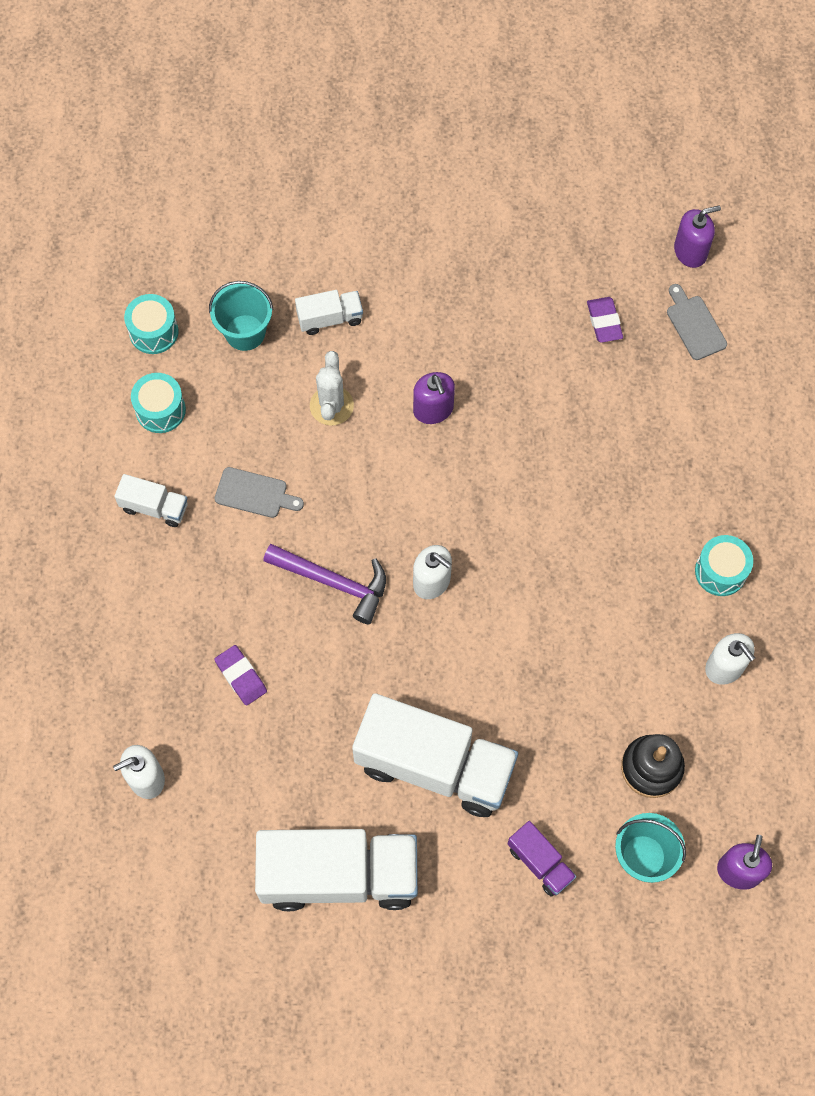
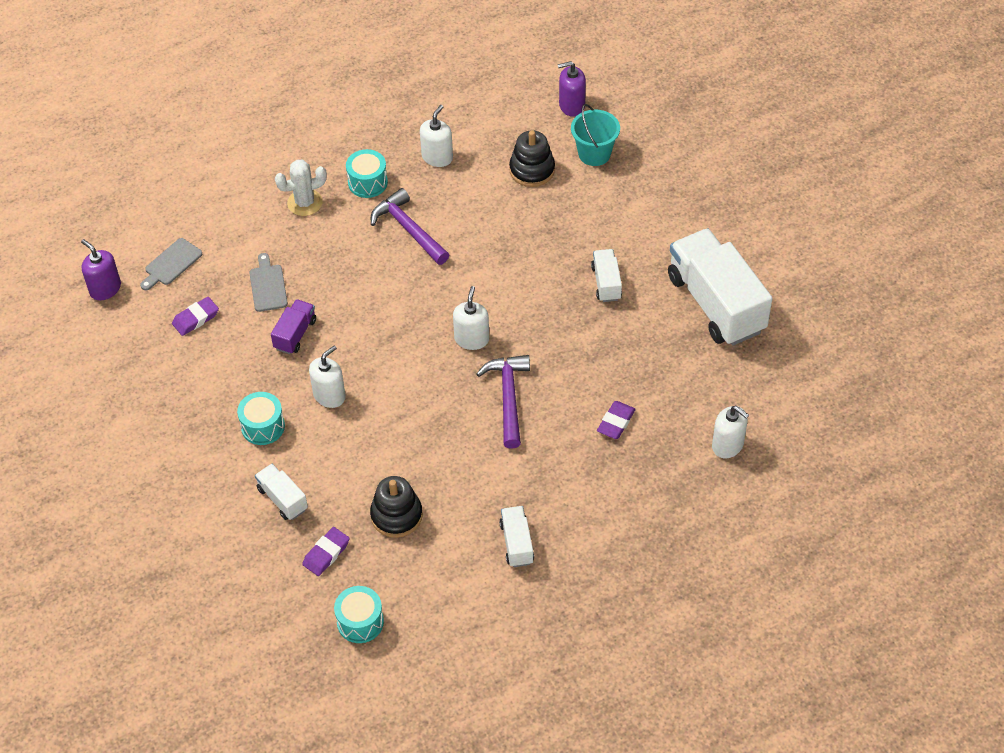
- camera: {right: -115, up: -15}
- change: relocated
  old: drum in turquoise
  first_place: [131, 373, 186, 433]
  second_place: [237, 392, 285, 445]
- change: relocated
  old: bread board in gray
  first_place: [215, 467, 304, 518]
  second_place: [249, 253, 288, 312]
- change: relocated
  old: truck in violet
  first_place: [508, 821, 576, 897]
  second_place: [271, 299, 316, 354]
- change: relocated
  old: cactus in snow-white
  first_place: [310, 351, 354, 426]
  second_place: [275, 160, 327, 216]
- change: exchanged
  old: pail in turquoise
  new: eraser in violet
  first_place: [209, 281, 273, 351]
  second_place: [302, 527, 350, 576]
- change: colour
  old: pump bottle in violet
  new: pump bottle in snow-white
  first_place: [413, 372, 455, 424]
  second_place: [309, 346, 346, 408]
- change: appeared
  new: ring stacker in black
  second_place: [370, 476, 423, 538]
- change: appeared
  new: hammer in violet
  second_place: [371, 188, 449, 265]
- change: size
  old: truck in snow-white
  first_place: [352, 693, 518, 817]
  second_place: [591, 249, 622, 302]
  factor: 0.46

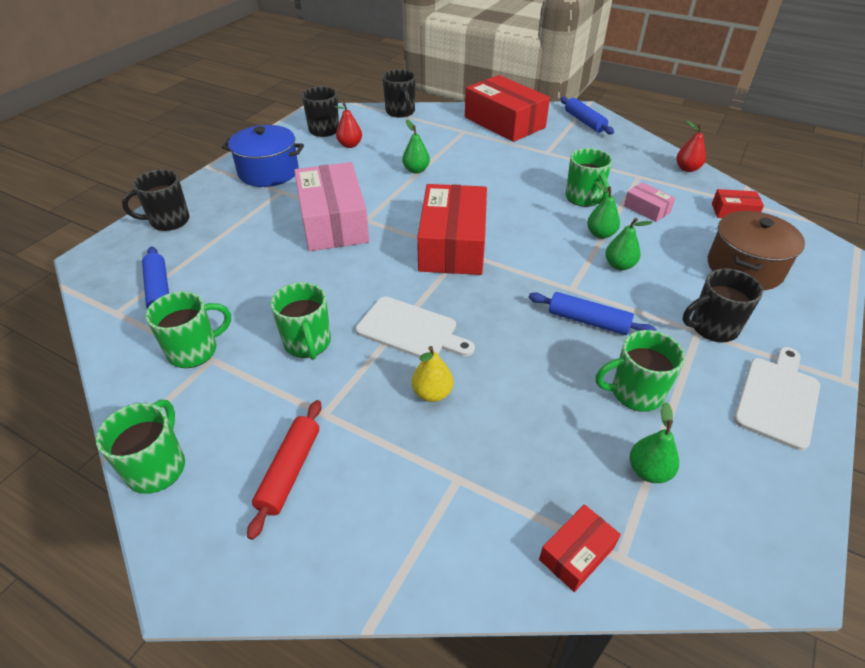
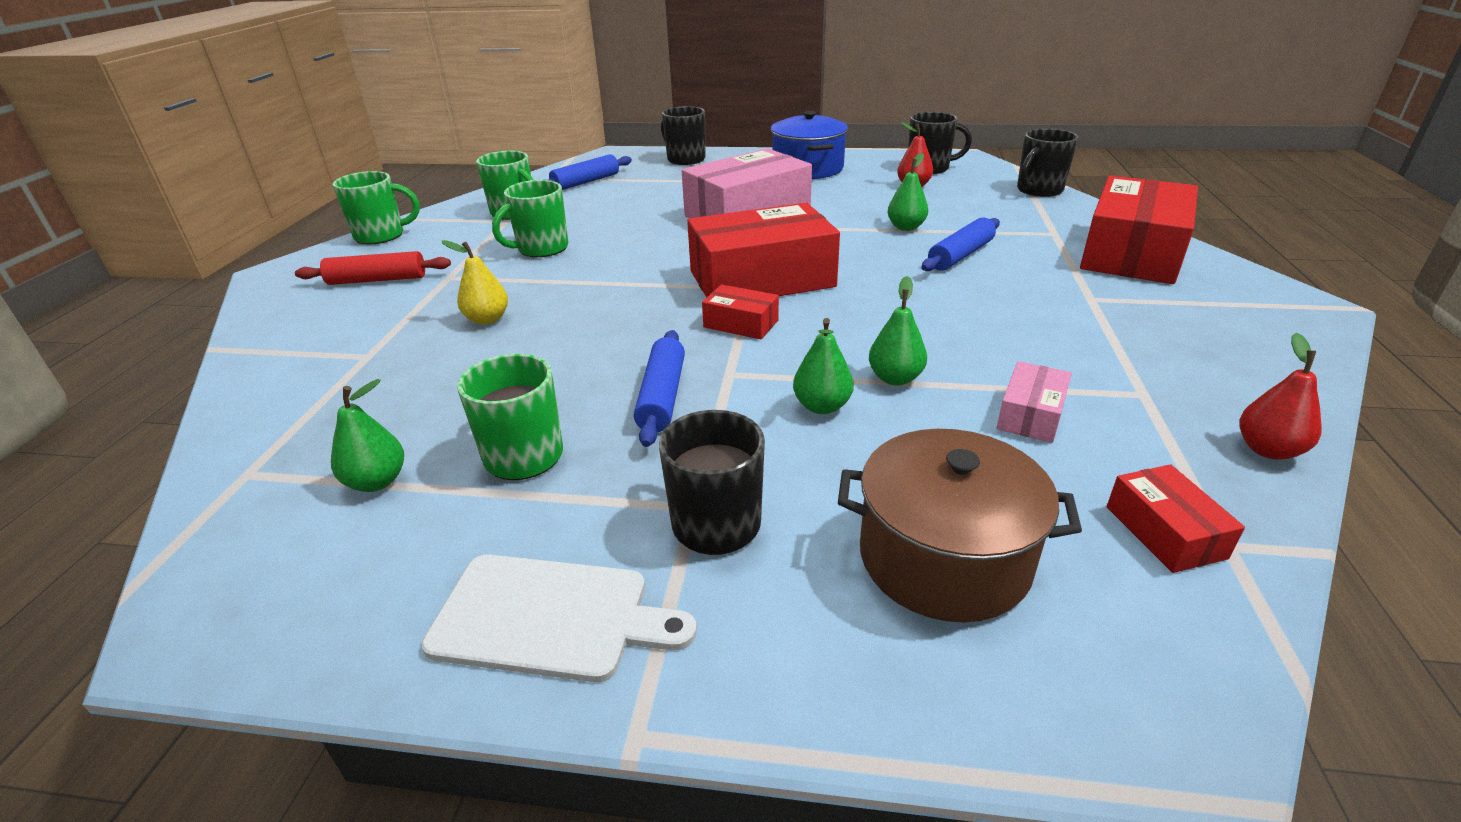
- camera: {right: 70, up: -10}
- change: relocated
  old: box in scarlet
  first_place: [539, 504, 621, 592]
  second_place: [702, 284, 779, 340]
- change: relocated
  old: dough roller in blue
  first_place: [561, 97, 614, 134]
  second_place: [921, 217, 1000, 271]
- change: missing
  old: bread board in snow-white
  first_place: [356, 296, 475, 358]
- change: missing
  old: mug in green
  first_place: [566, 148, 612, 207]

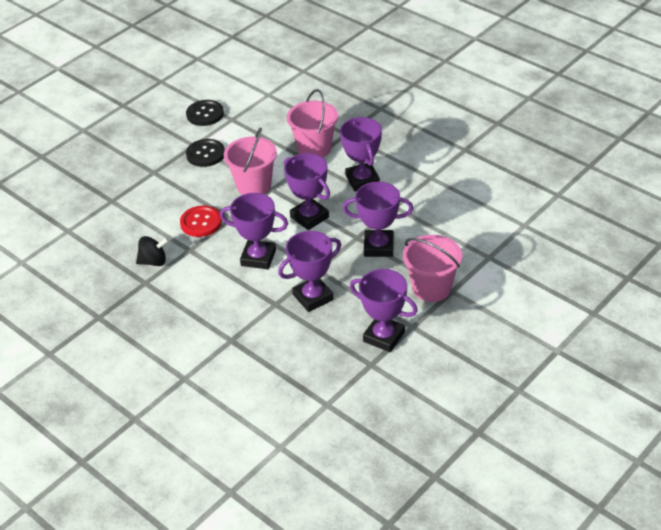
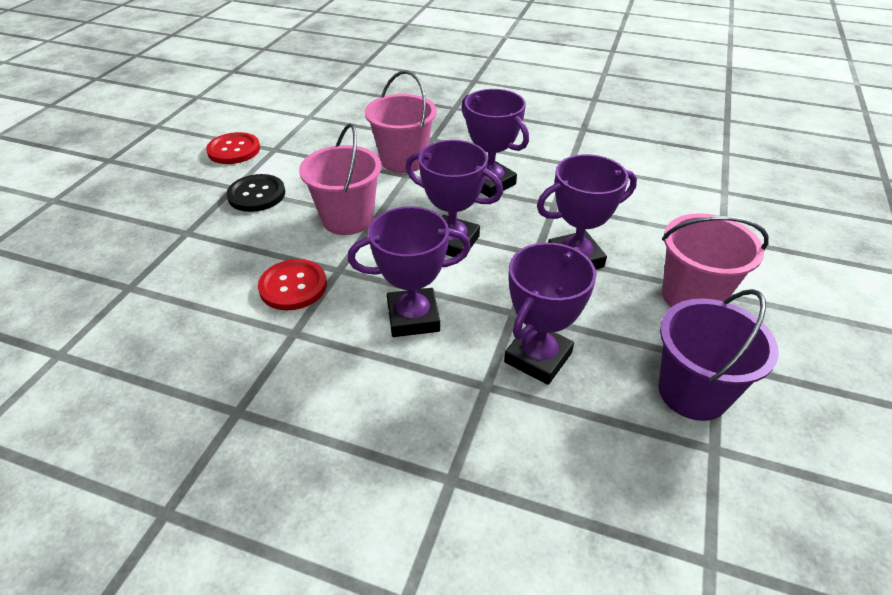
- camera: {right: -25, up: 0}
- change: colour
  old: button in black
  new: button in scarlet
  first_place: [186, 100, 224, 126]
  second_place: [206, 132, 260, 164]
- change: exchanged
  old: award cup in violet
  new: pail in violet
  first_place: [350, 269, 418, 352]
  second_place: [658, 289, 779, 421]
- change: missing
  old: spinning top in black
  first_place: [136, 236, 169, 266]

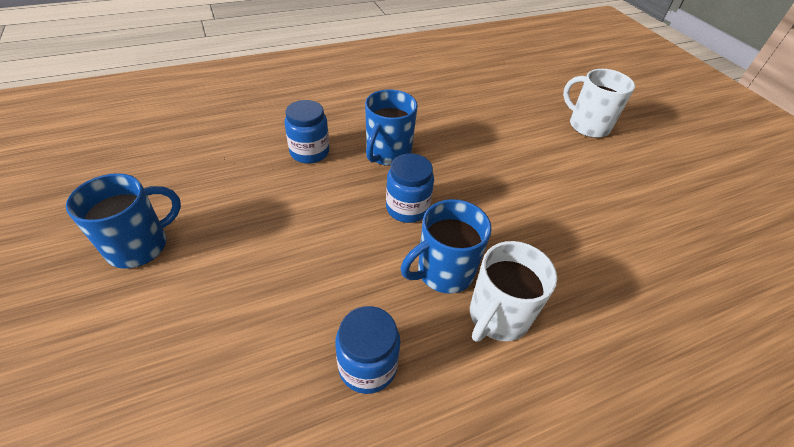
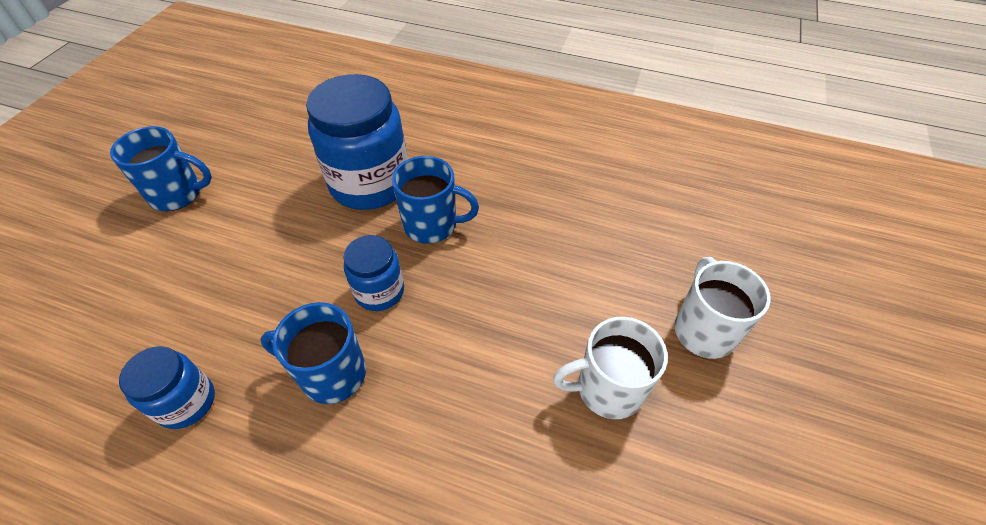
- camera: {right: 45, up: 5}
- change: size
  old: preserve jar in blue
  first_place: [284, 100, 329, 164]
  second_place: [306, 74, 408, 210]
  factor: 1.88
- change: spun
  old: mug in blue
  first_place: [365, 90, 418, 166]
  second_place: [392, 156, 479, 244]
  degrees: -150
- change: relocated
  old: mug in snow-white
  first_place: [470, 241, 557, 341]
  second_place: [553, 317, 668, 419]

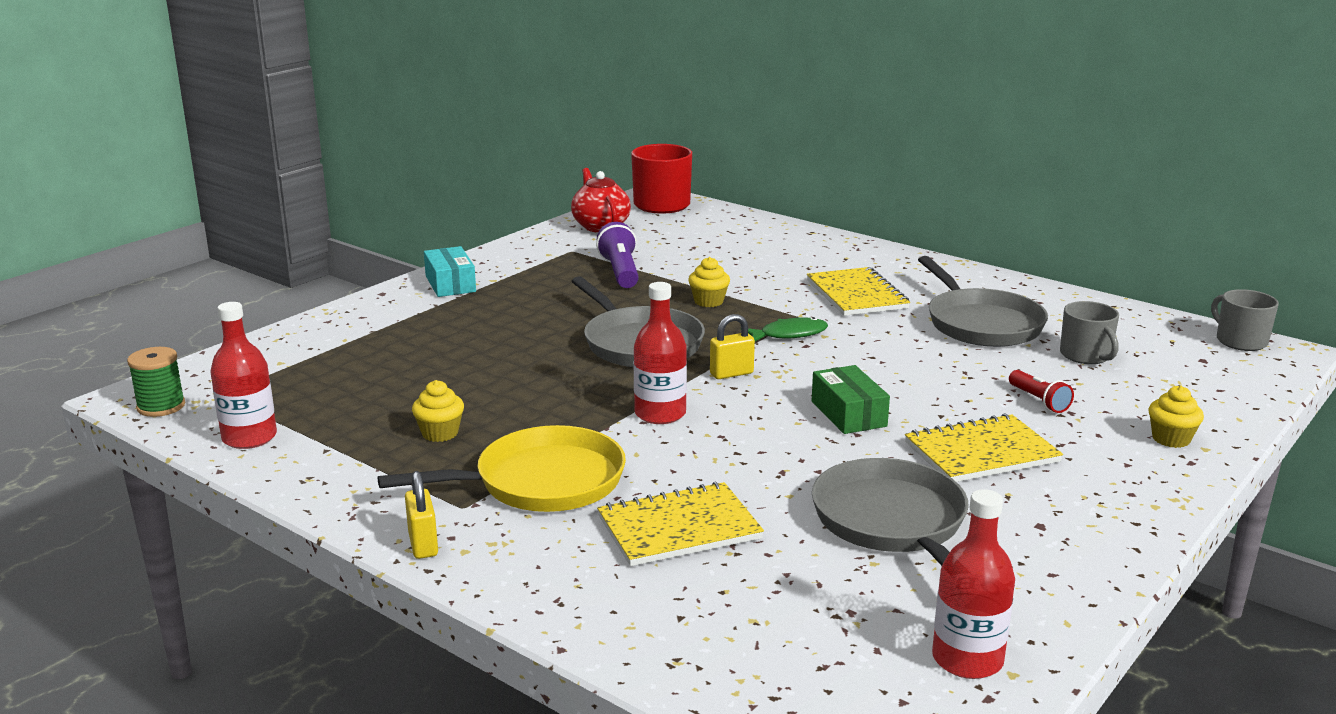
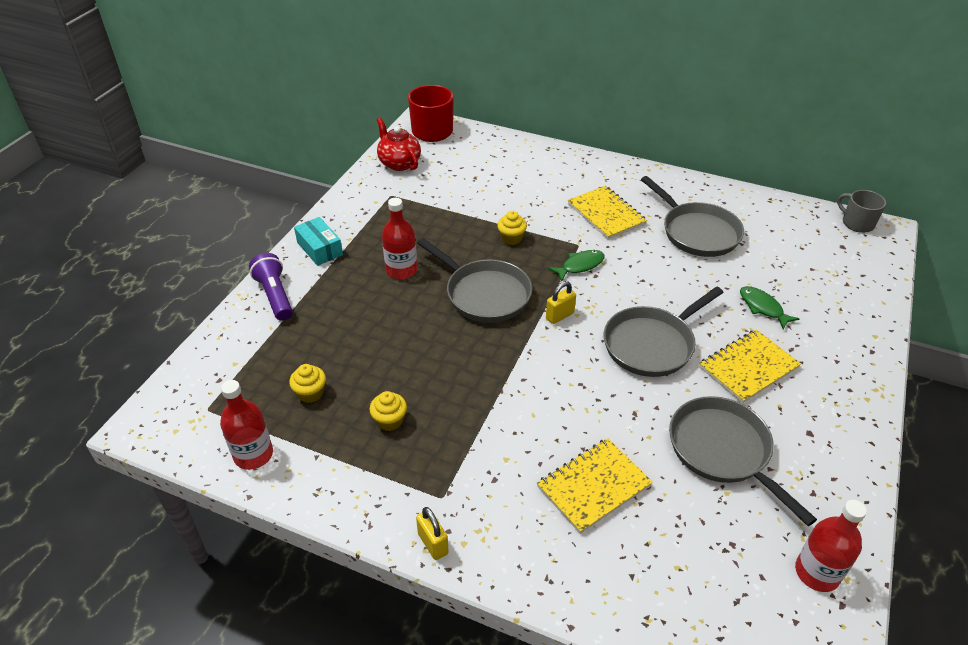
- camera: {right: -15, up: 20}
- change: relocated
  old: flashlight in violet
  first_place: [596, 222, 639, 288]
  second_place: [249, 253, 293, 321]
- change: relocated
  old: muffin in bright yellow
  first_place: [1149, 386, 1204, 448]
  second_place: [289, 364, 326, 403]
- change: relocated
  old: bottle in scarlet
  first_place: [634, 282, 687, 424]
  second_place: [382, 198, 417, 279]
- change: exchanged
  old: box in green
  new: pan in gray
  first_place: [812, 365, 890, 434]
  second_place: [604, 286, 724, 377]
- change: exchanged
  old: flashlight in scarlet
  new: toy fish in green
  first_place: [1009, 370, 1074, 413]
  second_place: [740, 286, 799, 329]
- change: missing
  old: spool in green
  first_place: [127, 347, 185, 417]
- change: missing
  old: pan in bright yellow
  first_place: [378, 425, 626, 512]
- change: missing
  old: mug in gray
  first_place: [1060, 301, 1119, 364]

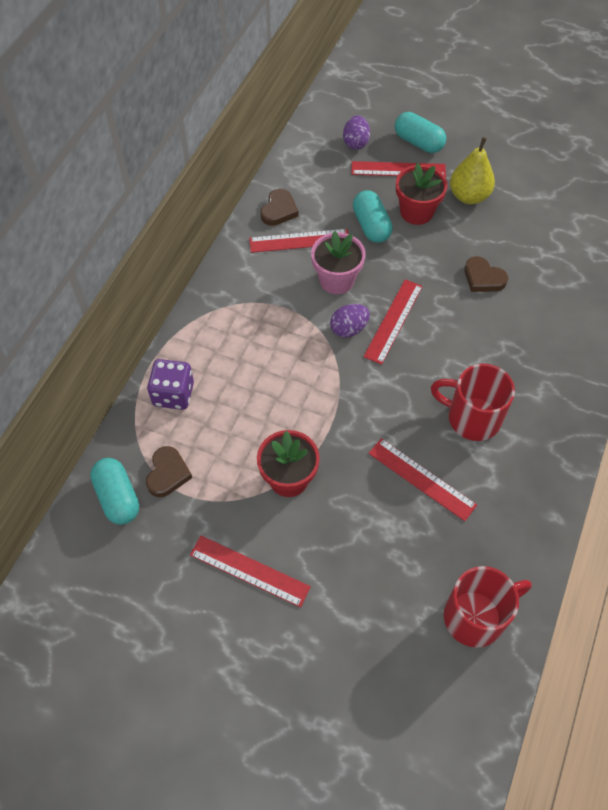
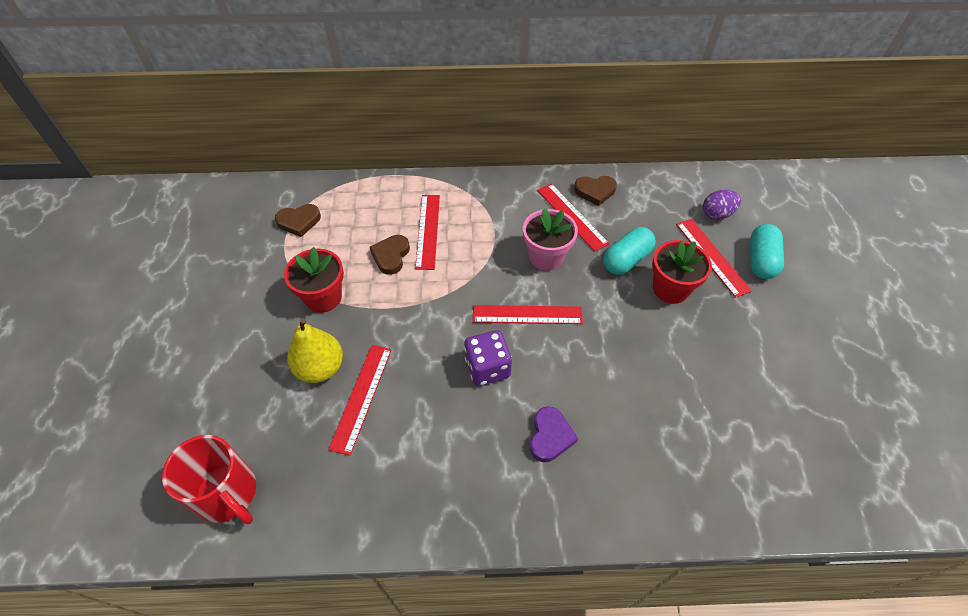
- camera: {right: 65, up: -5}
- change: relocated
  old: toy pear in bright yellow
  first_place: [450, 137, 495, 204]
  second_place: [287, 318, 343, 383]
- change: relocated
  old: love heart in dark brown
  first_place: [464, 256, 508, 292]
  second_place: [370, 235, 410, 275]
- change: relocated
  old: ruler in scarlet
  first_place: [190, 536, 311, 608]
  second_place: [415, 195, 440, 270]
- change: relocated
  old: dice in violet
  first_place: [147, 359, 194, 410]
  second_place: [464, 330, 512, 386]
- change: appeared
  new: love heart in violet
  second_place: [530, 407, 578, 462]
- change: missing
  old: capsule in turquoise
  first_place: [90, 458, 139, 525]
- change: missing
  old: egg shape in violet
  first_place: [330, 304, 370, 338]
- change: missing
  old: mug in scarlet
  first_place: [431, 364, 515, 441]

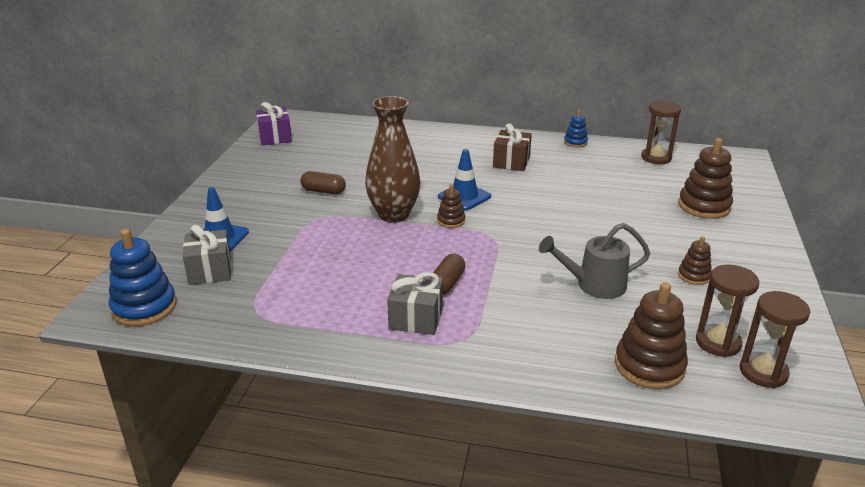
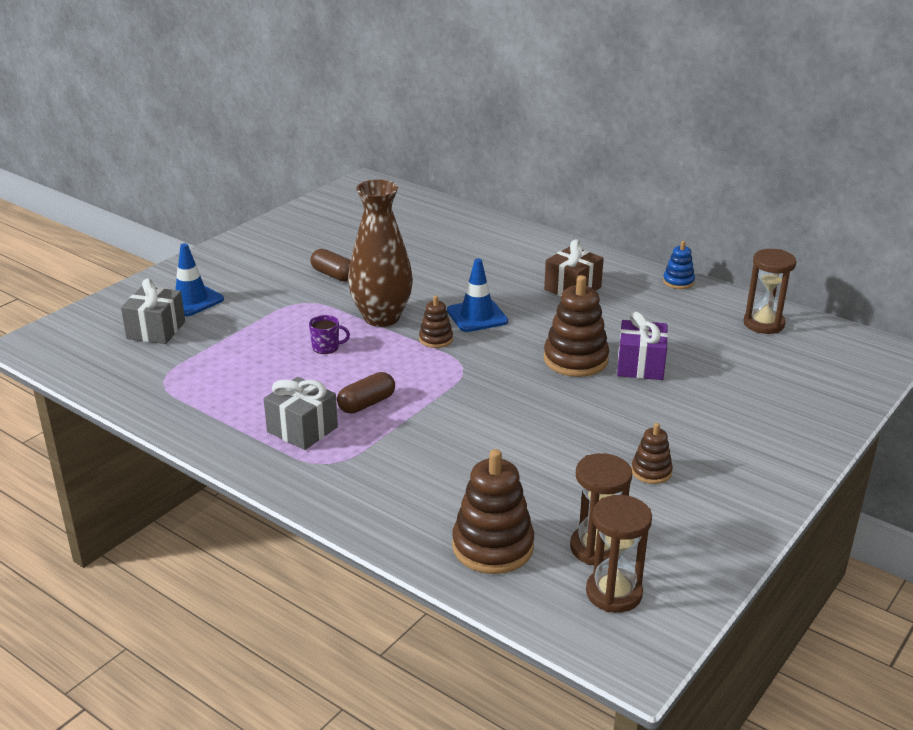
- camera: {right: 25, up: 0}
- change: appeared
  new: mug in violet
  second_place: [309, 315, 350, 354]
- change: relocated
  old: ring stacker in dark brown
  first_place: [678, 138, 733, 219]
  second_place: [544, 275, 609, 377]
- change: relocated
  old: wrapped gift in violet
  first_place: [256, 102, 292, 145]
  second_place: [617, 312, 668, 380]
- change: missing
  old: ring stacker in blue
  first_place: [109, 229, 177, 326]
- change: missing
  old: sprinkling can in gray
  first_place: [539, 223, 650, 299]

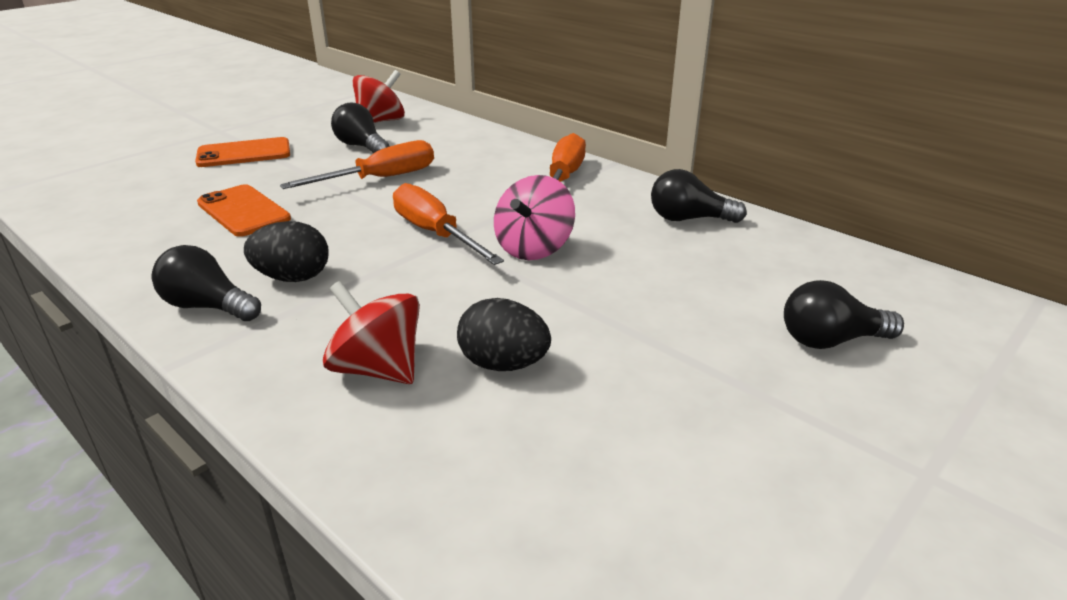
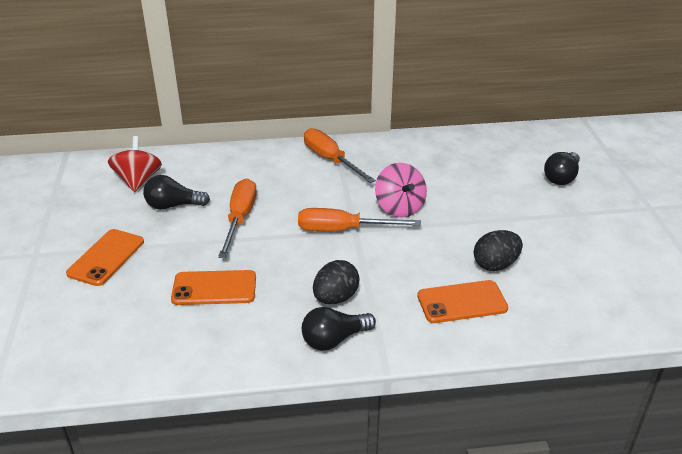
- camera: {right: -50, up: 5}
- change: exchanged
  old: spinning top in scarlet
  new: mobile phone in orange-coloured
  first_place: [323, 281, 420, 384]
  second_place: [417, 280, 508, 323]
- change: missing
  old: lightbulb in black
  first_place: [651, 169, 747, 223]

